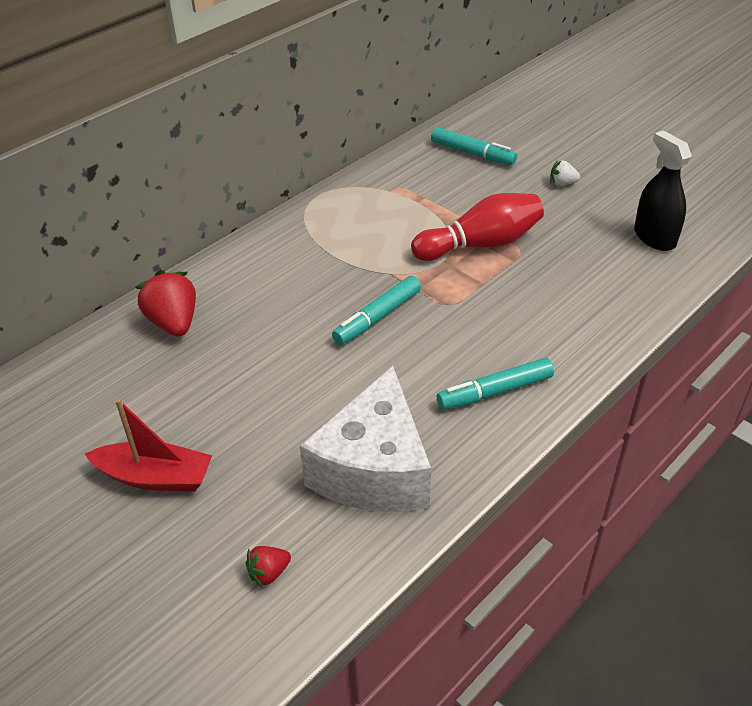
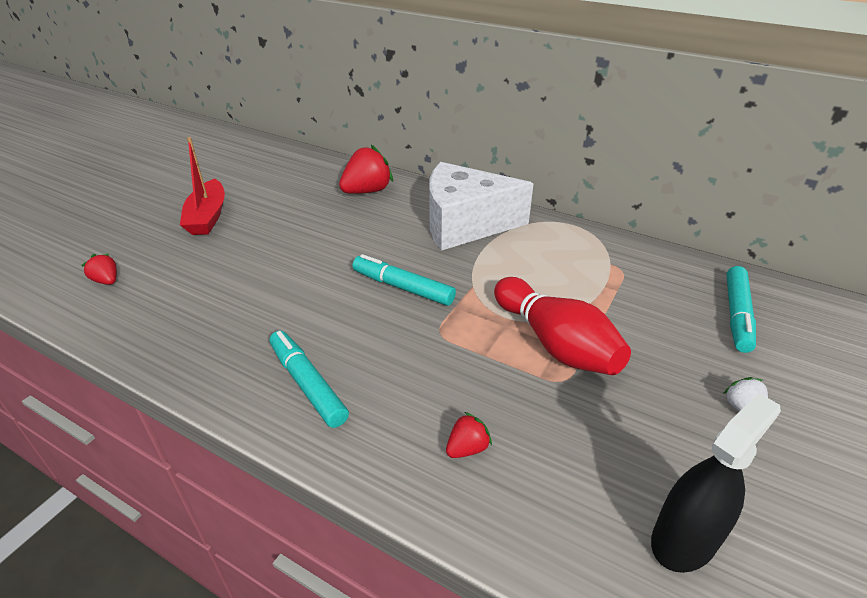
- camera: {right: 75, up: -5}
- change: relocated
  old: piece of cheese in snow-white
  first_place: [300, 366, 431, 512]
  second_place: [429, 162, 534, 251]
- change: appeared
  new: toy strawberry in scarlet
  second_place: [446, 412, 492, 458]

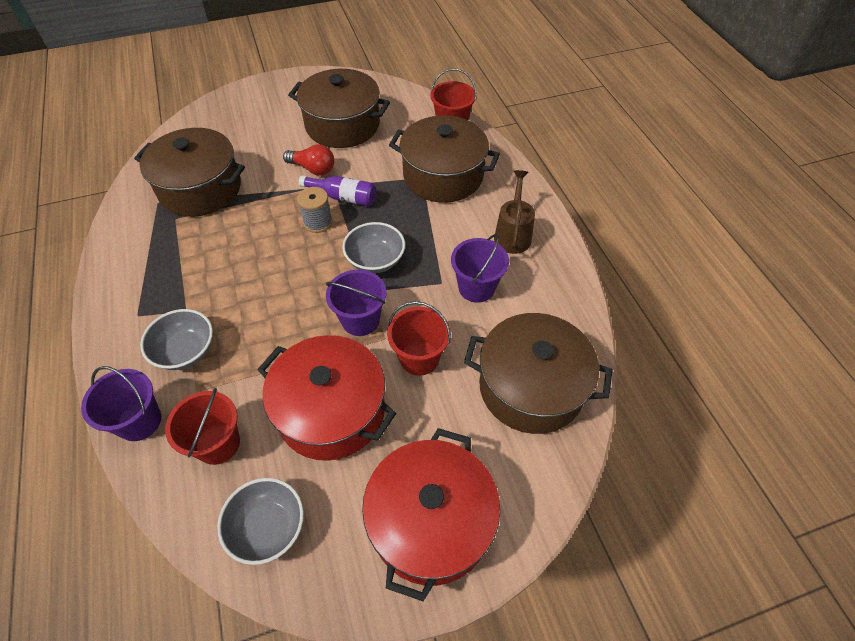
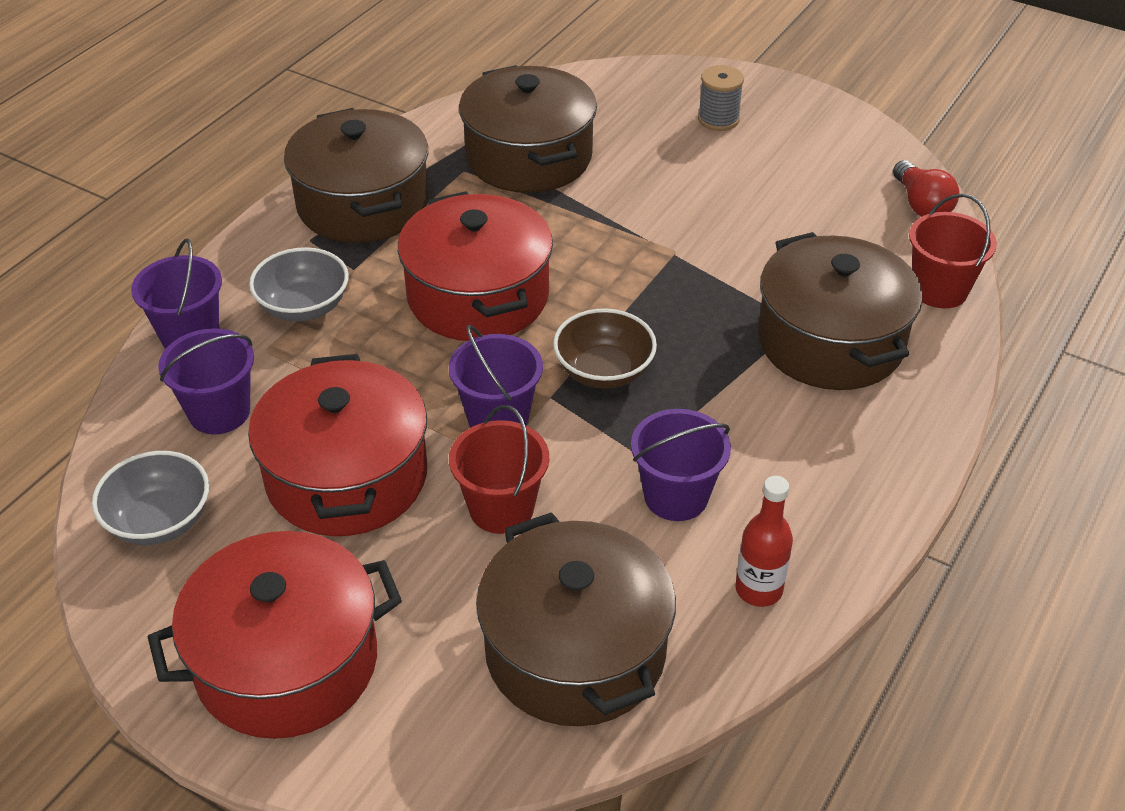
- camera: {right: 50, up: -10}
- change: colour
  old: pail in scarlet
  new: pail in violet
  first_place: [165, 388, 240, 465]
  second_place: [158, 328, 254, 434]
- change: relocated
  old: cooking pot in dark brown
  first_place: [288, 69, 390, 148]
  second_place: [284, 108, 428, 243]
- change: appeared
  new: cooking pot in scarlet
  second_place: [398, 191, 553, 341]
- change: colour
  old: deep dish in gray
  new: deep dish in dark brown
  first_place: [342, 222, 405, 273]
  second_place: [553, 309, 657, 389]
- change: relocated
  old: spool in gray
  first_place: [297, 187, 333, 233]
  second_place: [698, 65, 744, 131]
- change: appeared
  new: bottle in scarlet
  second_place: [736, 476, 793, 607]
- change: relocated
  old: lightbulb in scarlet
  first_place: [283, 144, 334, 176]
  second_place: [893, 160, 959, 217]
- change: missing
  old: bottle in violet
  first_place: [299, 175, 376, 206]
- change: missing
  old: sprinkling can in dark brown
  first_place: [494, 170, 535, 254]

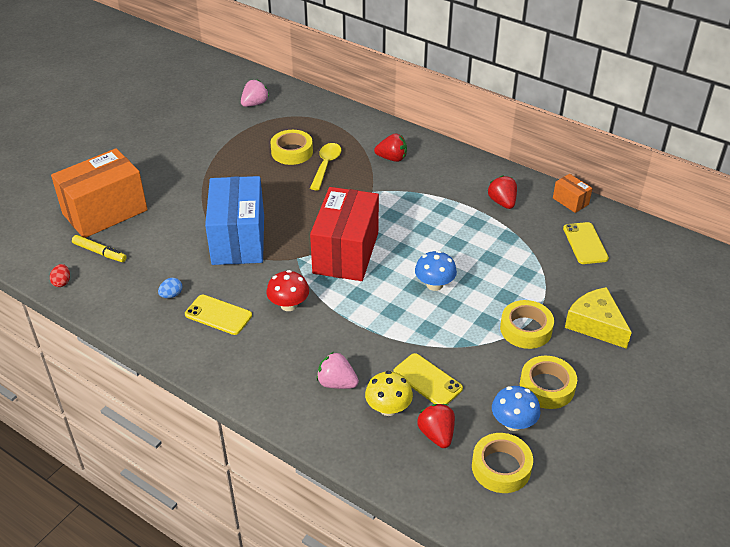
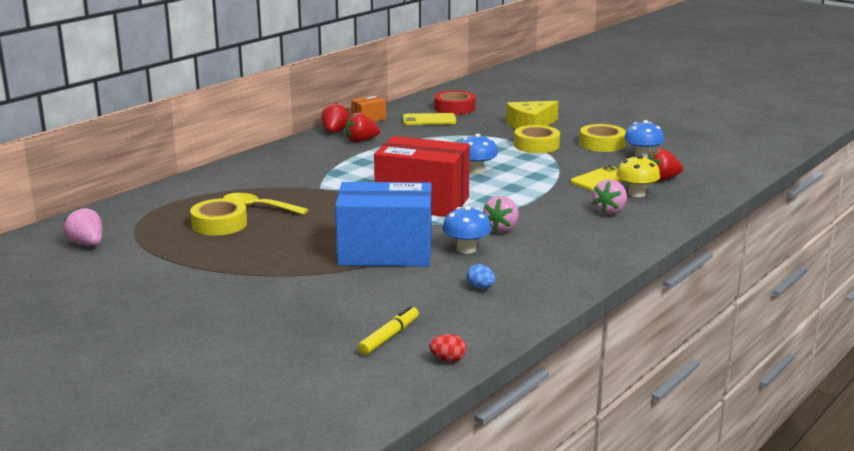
- camera: {right: -85, up: -20}
- change: relocated
  old: toy strawberry in scarlet
  first_place: [374, 133, 407, 162]
  second_place: [322, 103, 350, 133]
- change: appeared
  new: sticky tape in scarlet
  second_place: [434, 91, 476, 115]
- change: appeared
  new: fungus in blue
  second_place: [443, 206, 491, 254]
- change: exchanged
  old: fungus in scarlet
  new: toy strawberry in rosy
  first_place: [266, 270, 309, 311]
  second_place: [483, 196, 519, 233]
- change: missing
  old: box in orange-coloured
  first_place: [51, 148, 148, 238]
- change: missing
  old: mobile phone in bright yellow
  first_place: [185, 295, 252, 335]
- change: missing
  old: sticky tape in bright yellow
  first_place: [472, 433, 533, 493]

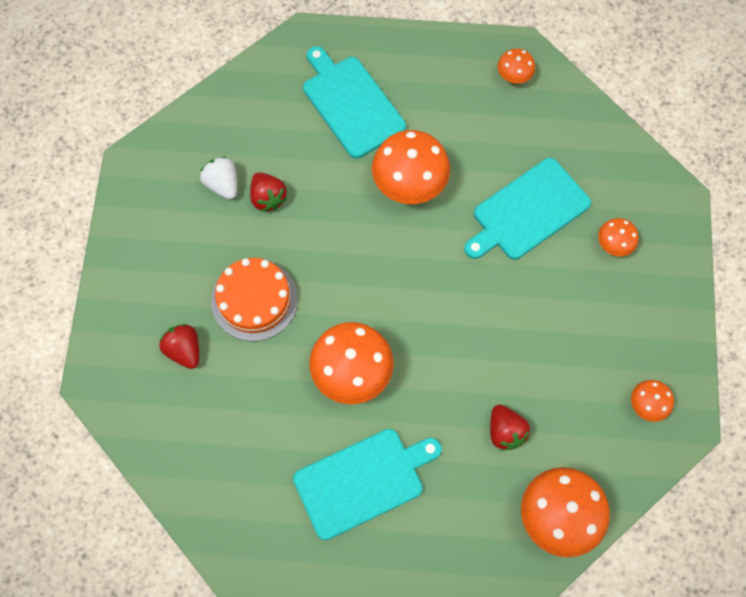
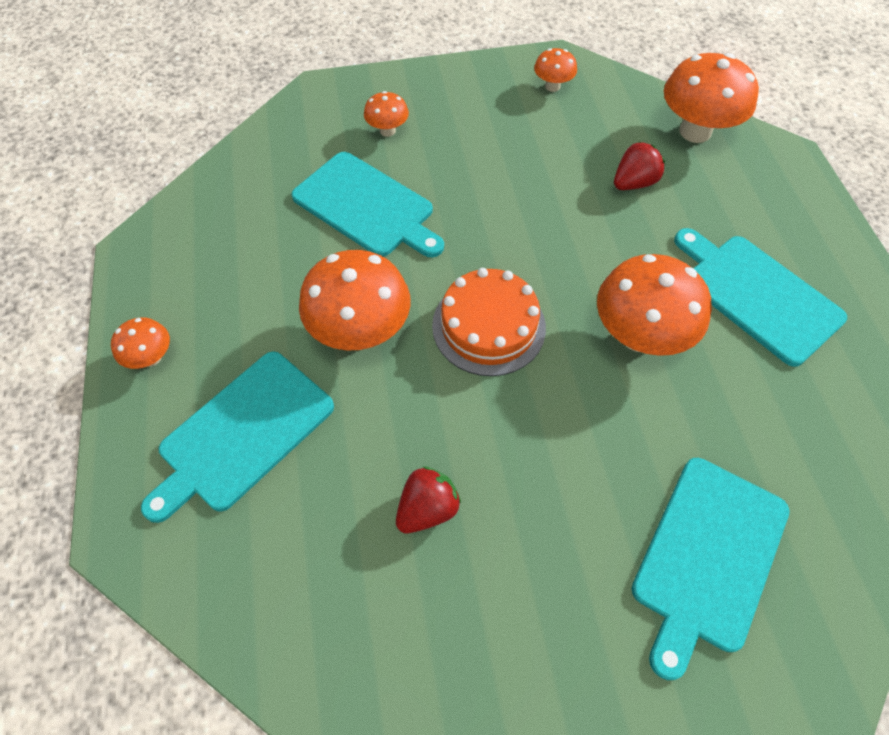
- camera: {right: -105, up: -10}
- change: relocated
  old: fungus in orange-coloured
  first_place: [498, 49, 535, 84]
  second_place: [111, 317, 170, 369]
- change: relocated
  old: layer cake in orange-coloured
  first_place: [211, 258, 298, 341]
  second_place: [432, 268, 546, 376]
- change: exchanged
  old: toy strawberry in scarlet
  new: bread board in turquoise
  first_place: [159, 324, 199, 369]
  second_place: [632, 458, 790, 680]
- change: missing
  old: toy strawberry in snow-white
  first_place: [200, 156, 237, 199]

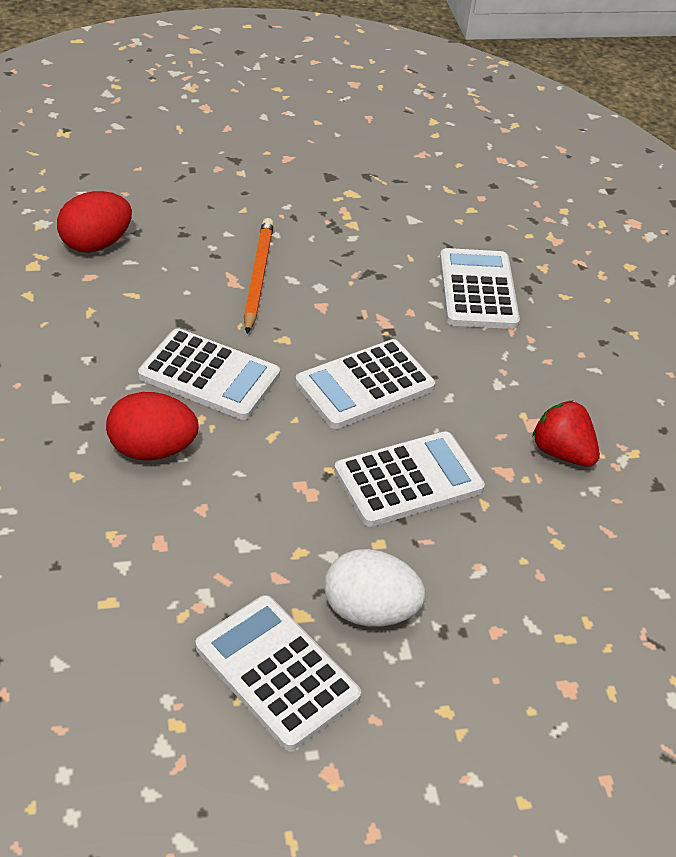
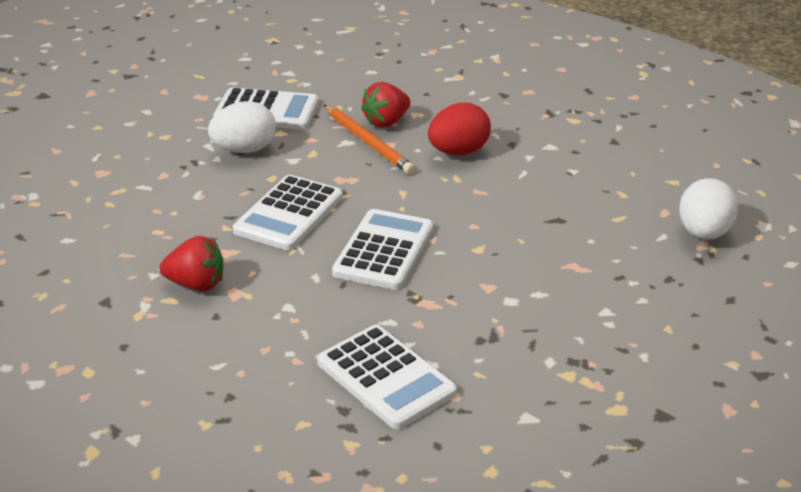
- camera: {right: 145, up: -10}
- change: relocated
  old: pencil in orange-coloured
  first_place: [244, 218, 274, 334]
  second_place: [324, 105, 415, 174]
- change: appeared
  new: toy strawberry in scarlet
  second_place: [361, 82, 410, 128]
- change: colour
  old: egg shape in scarlet
  new: egg shape in snow-white
  first_place: [57, 191, 132, 253]
  second_place: [679, 178, 738, 240]
- change: missing
  old: adding machine in snow-white
  first_place: [138, 328, 280, 420]

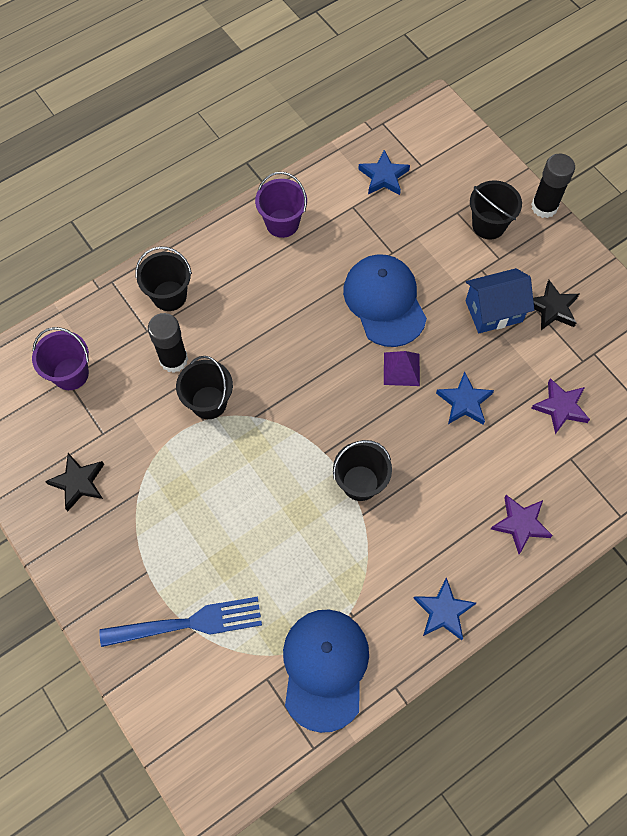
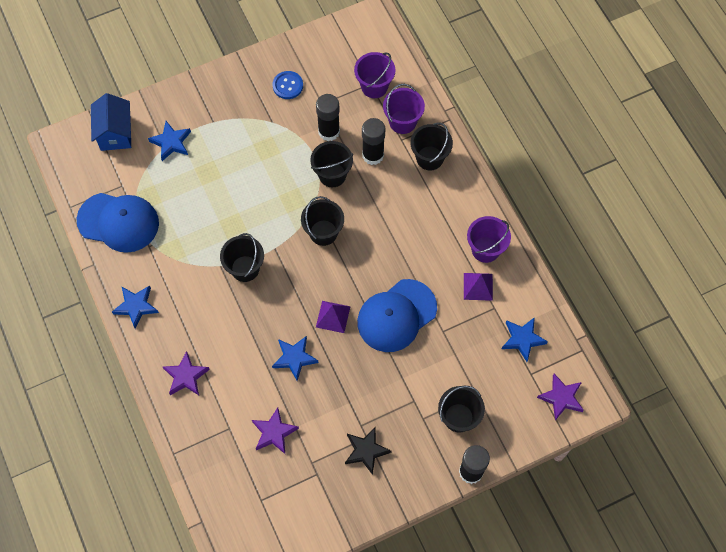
- camera: {right: 100, up: 0}
- change: relocated
  old: house in blue
  first_place: [466, 268, 534, 333]
  second_place: [91, 93, 131, 151]
- change: exchanged
  old: fork in blue
  new: star shape in blue
  first_place: [99, 597, 262, 647]
  second_place: [148, 121, 191, 161]
- change: exchanged
  old: star shape in black
  new: button in blue
  first_place: [45, 453, 104, 511]
  second_place: [272, 71, 303, 99]
- change: appeared
  new: pail in black
  second_place: [301, 196, 344, 246]
- change: appeared
  new: glue stick in black
  second_place: [316, 94, 340, 141]
- change: spun
  old: cap in blue
  first_place: [343, 254, 427, 347]
  second_place: [357, 279, 437, 352]
  degrees: 150
- change: appeared
  new: pail in violet
  second_place: [383, 84, 425, 134]
- change: appeared
  new: solid pyramid in violet
  second_place: [464, 273, 493, 301]
- change: appeared
  new: star shape in violet
  second_place: [537, 374, 584, 420]

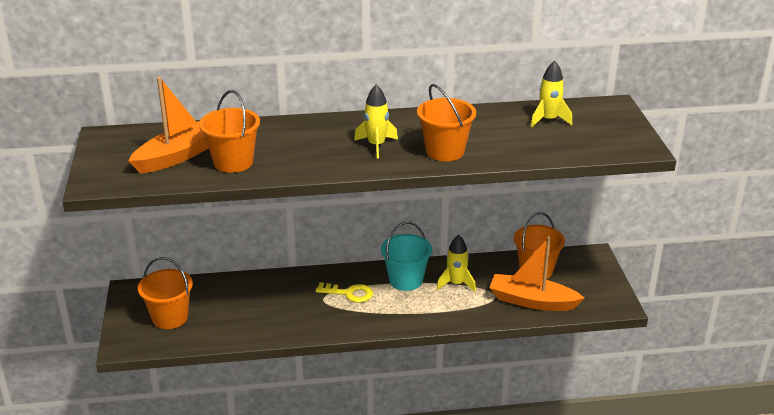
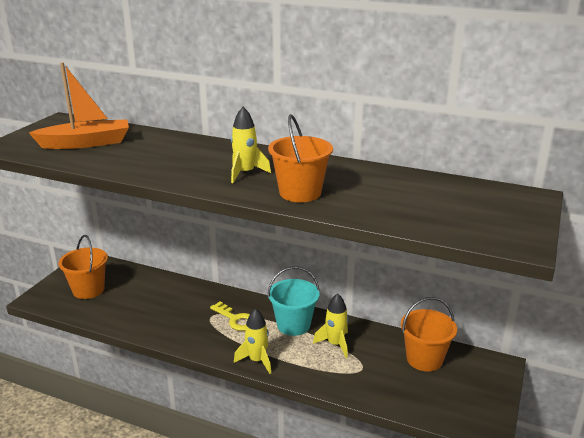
- camera: {right: 30, up: -5}
- change: relocated
  old: toy rocket in bright yellow
  first_place: [531, 61, 572, 127]
  second_place: [234, 309, 271, 374]
- change: missing
  old: pail in orange-coloured
  first_place: [199, 90, 260, 173]
- change: missing
  old: toy boat in orange-coloured
  first_place: [490, 237, 584, 311]

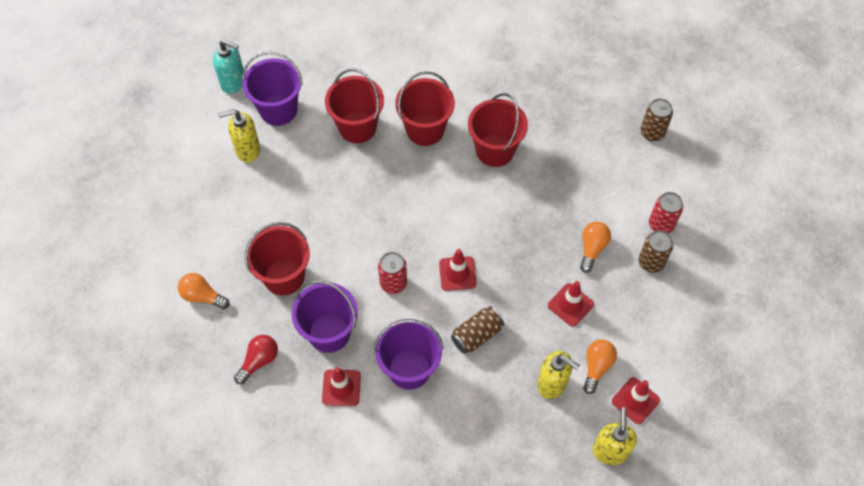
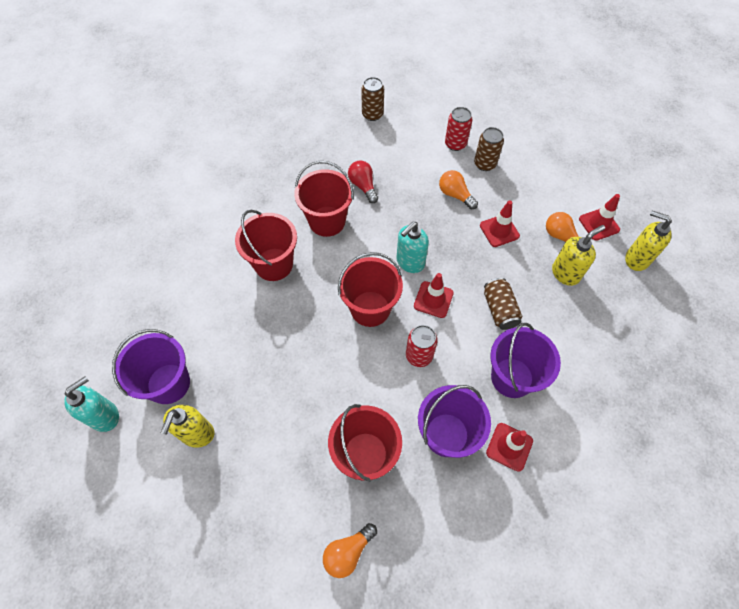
- camera: {right: -65, up: 0}
- change: relocated
  old: pail in scarlet
  first_place: [325, 69, 384, 143]
  second_place: [338, 252, 403, 327]
- change: relocated
  old: lightbulb in scarlet
  first_place: [234, 335, 278, 384]
  second_place: [348, 160, 378, 203]
- change: appeared
  new: pump bottle in turquoise
  second_place: [396, 222, 429, 273]

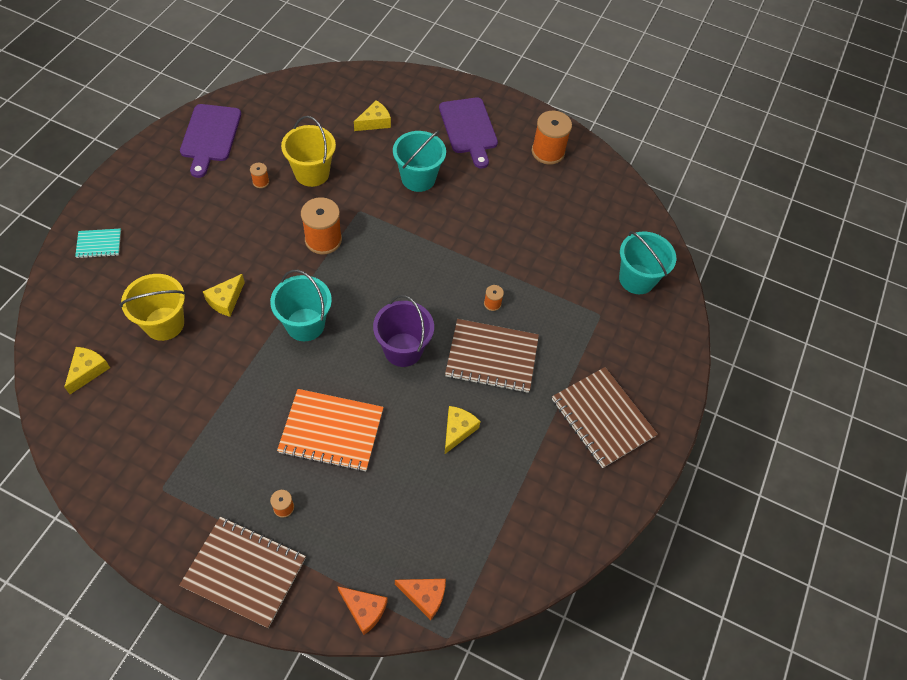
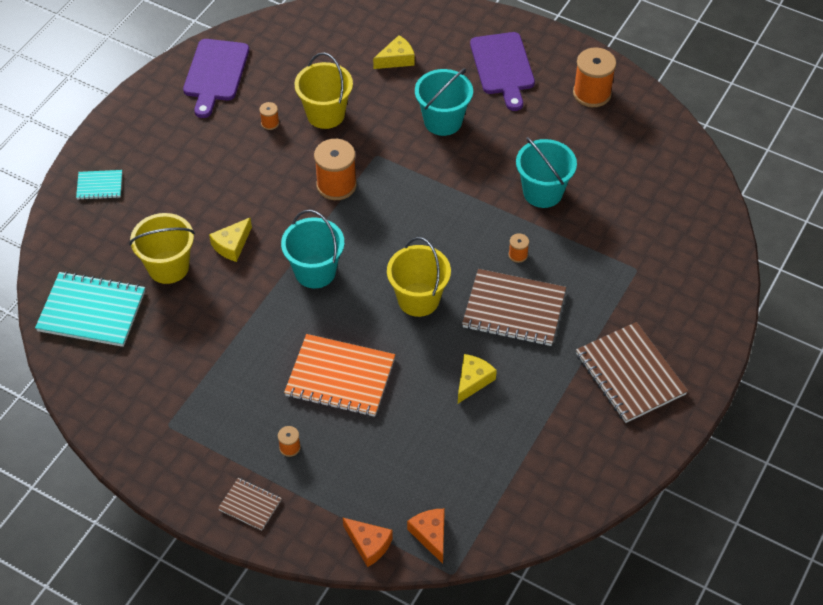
- camera: {right: 10, up: -5}
- change: exchanged
  old: piece of cheese in bright yellow
  new: notepad in turquoise
  first_place: [64, 347, 110, 394]
  second_place: [35, 271, 145, 347]
- change: size
  old: notepad in dark brown
  first_place: [179, 517, 306, 628]
  second_place: [218, 478, 281, 531]
  factor: 0.51
- change: colour
  old: pail in violet
  new: pail in bright yellow
  first_place: [373, 295, 434, 367]
  second_place: [387, 237, 451, 317]
- change: spun
  old: piece of cheese in orange-coloured
  first_place: [395, 579, 446, 620]
  second_place: [407, 509, 445, 564]
  degrees: -135
- change: relocated
  old: pail in turquoise
  first_place: [619, 231, 676, 294]
  second_place: [516, 137, 577, 208]

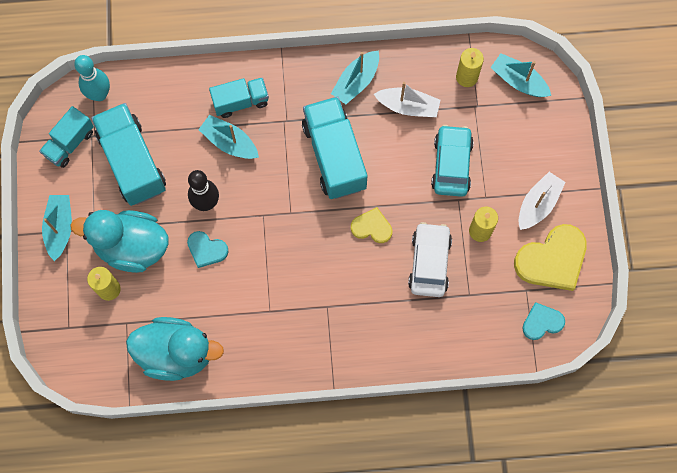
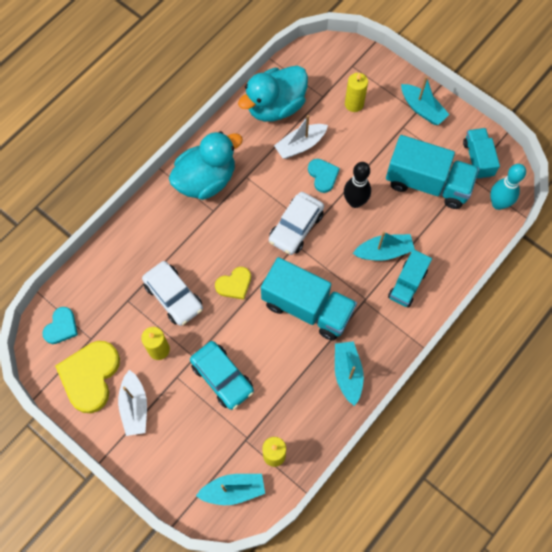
- camera: {right: 135, up: -5}
- change: relocated
  old: rubber duck in turquoise
  first_place: [70, 210, 169, 273]
  second_place: [169, 131, 243, 200]
- change: appeared
  new: toy car in snow-white
  second_place: [269, 192, 324, 255]
- change: relocated
  old: toy boat in snow-white
  first_place: [374, 82, 440, 117]
  second_place: [274, 115, 328, 159]
- change: spun
  old: love heart in turquoise
  first_place: [187, 231, 229, 268]
  second_place: [308, 159, 340, 193]
  degrees: 90

